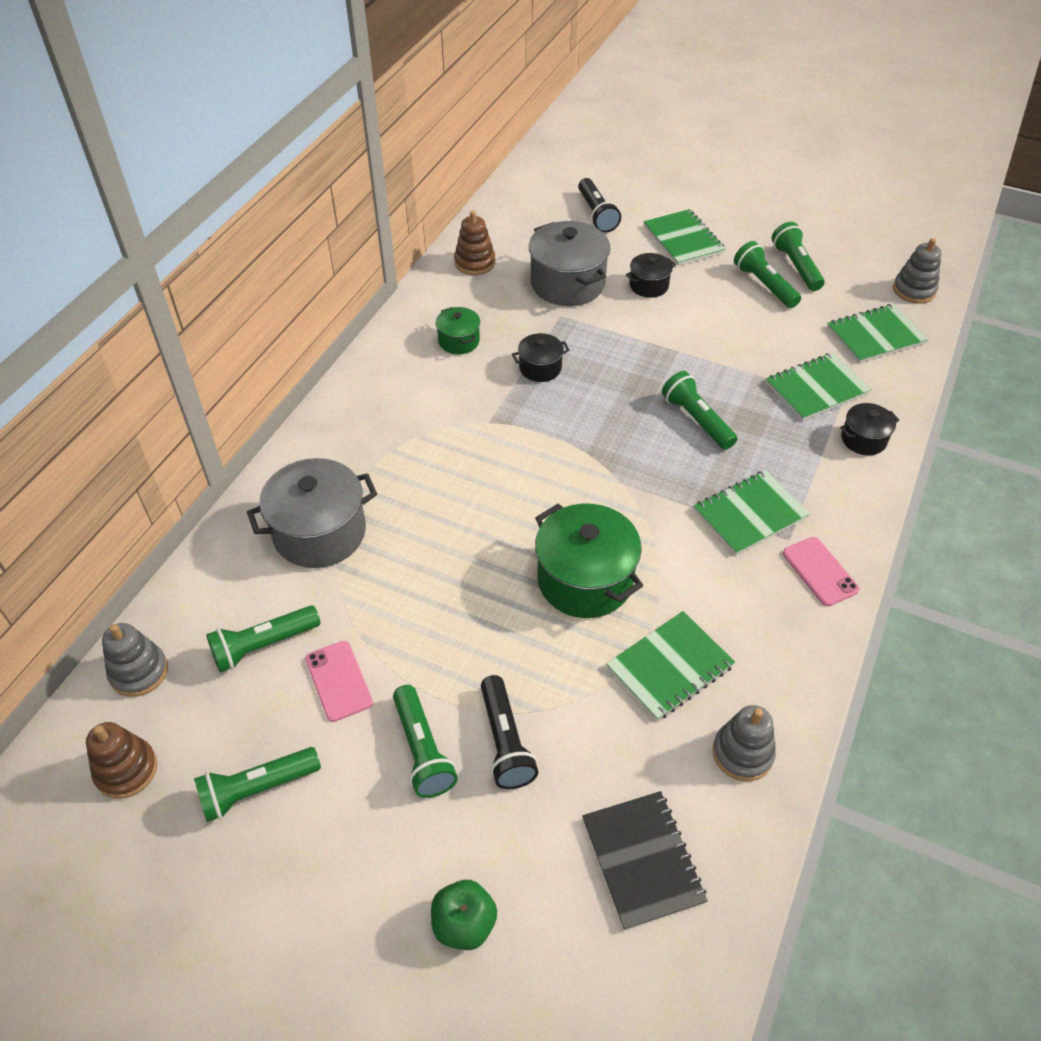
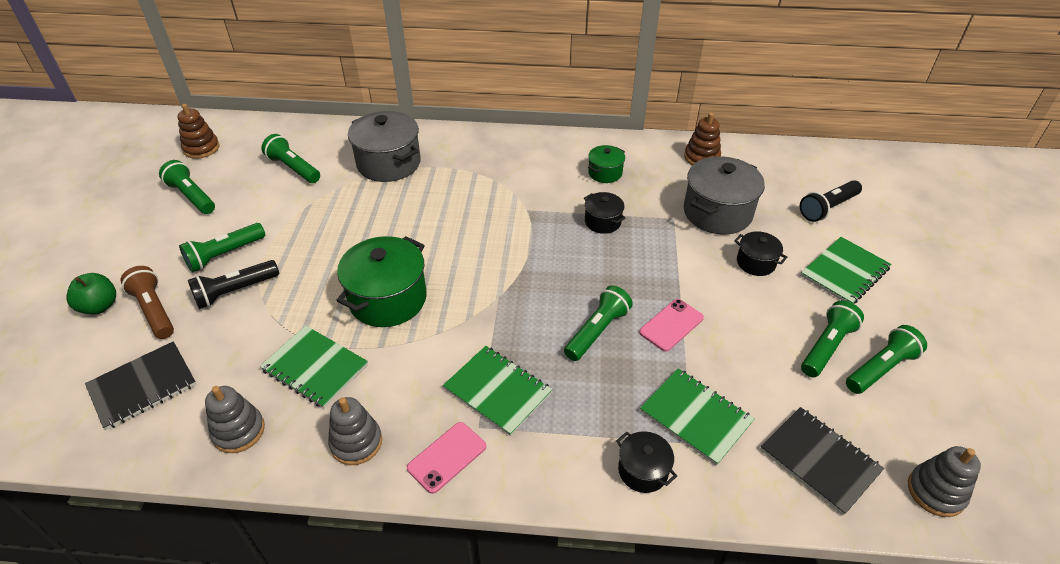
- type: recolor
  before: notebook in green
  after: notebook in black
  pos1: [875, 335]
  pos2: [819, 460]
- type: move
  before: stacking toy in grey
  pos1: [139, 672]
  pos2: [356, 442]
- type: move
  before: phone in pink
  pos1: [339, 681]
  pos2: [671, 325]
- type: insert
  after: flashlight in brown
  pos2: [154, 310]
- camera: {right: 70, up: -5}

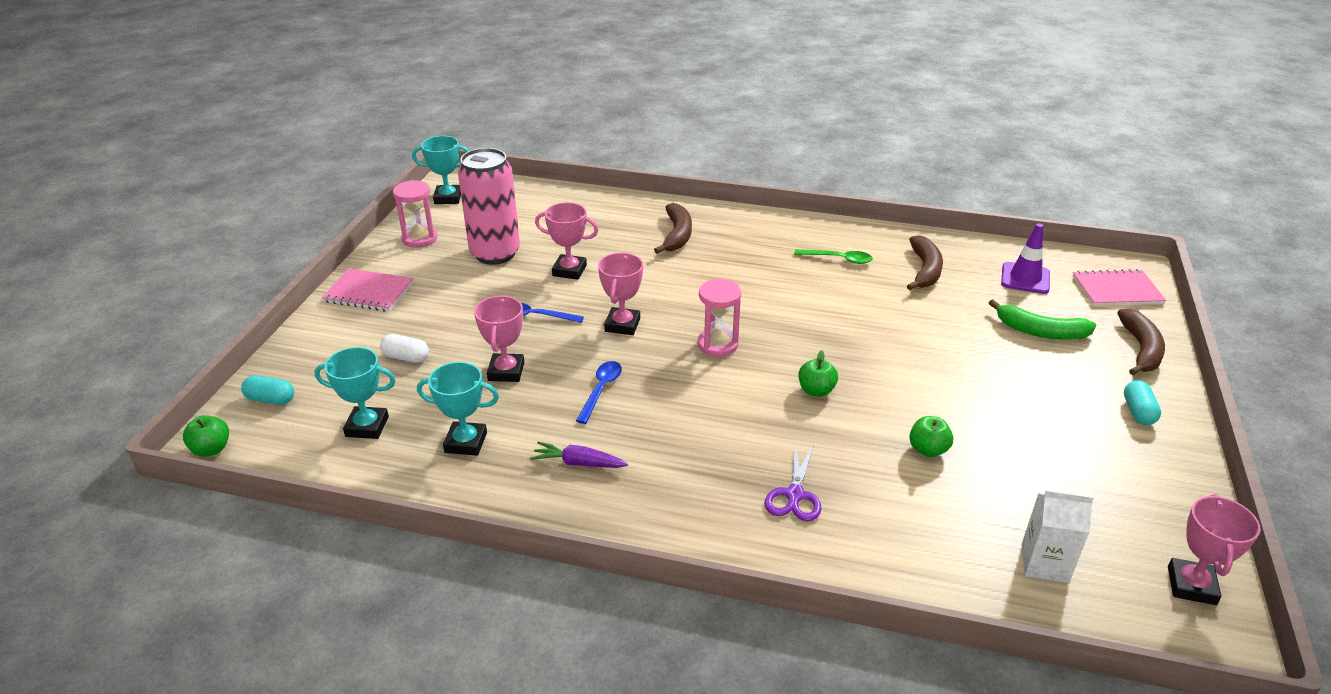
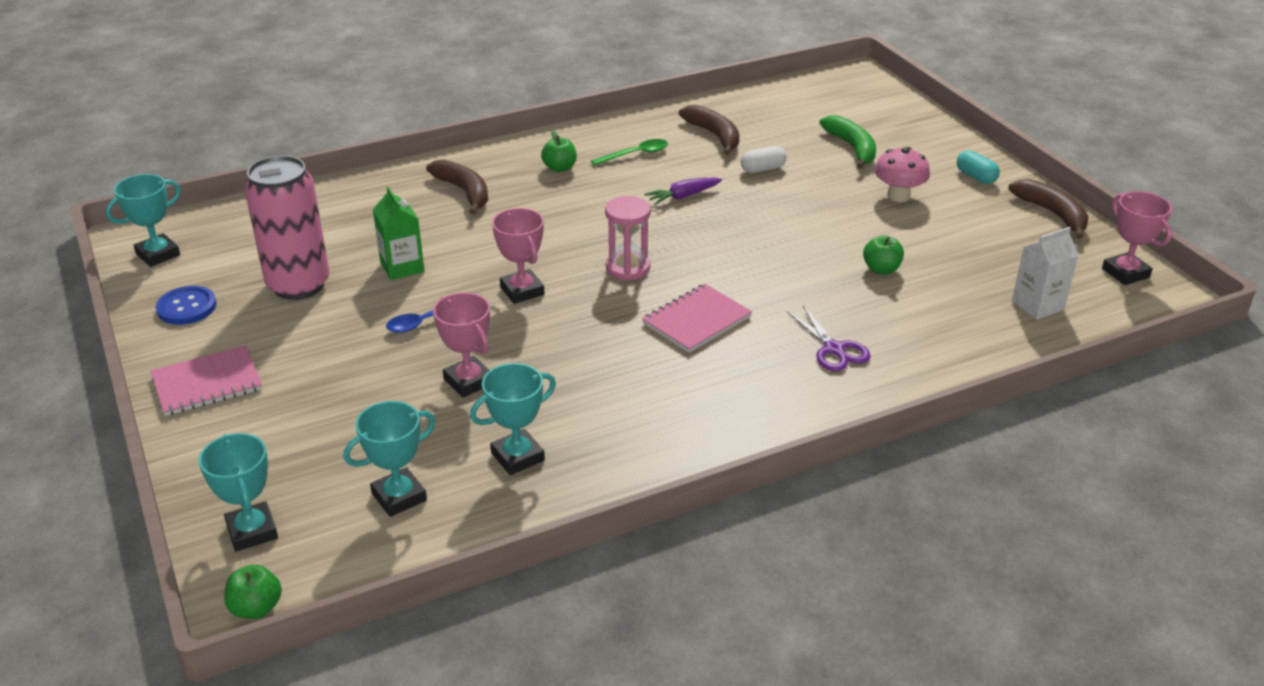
- type: replace
  before: hourglass in pink
  after: button in blue
  pos1: [420, 238]
  pos2: [186, 307]
- type: replace
  before: trophy in pink
  after: carton in green
  pos1: [569, 270]
  pos2: [402, 267]
- type: delete
  before: traffic cone in purple
  pos1: [1025, 278]
- type: move
  before: notebook in pink
  pos1: [1117, 290]
  pos2: [697, 320]
- type: rotate
  before: banana in green
  pos1: [1041, 332]
  pos2: [852, 148]
  turn: -90
- type: move
  before: banana in brown
  pos1: [1141, 349]
  pos2: [1052, 214]
- type: move
  before: capsule in white
  pos1: [406, 357]
  pos2: [762, 169]
- type: move
  before: apple in green
  pos1: [816, 391]
  pos2: [559, 168]
- type: delete
  before: spoon in blue
  pos1: [601, 390]
- type: replace
  before: capsule in turquoise
  after: trophy in turquoise
  pos1: [271, 399]
  pos2: [252, 531]
- type: move
  before: carrot in purple
  pos1: [578, 463]
  pos2: [683, 196]
- type: insert
  after: mushroom in pink
  pos2: [898, 196]
- camera: {right: -40, up: 0}

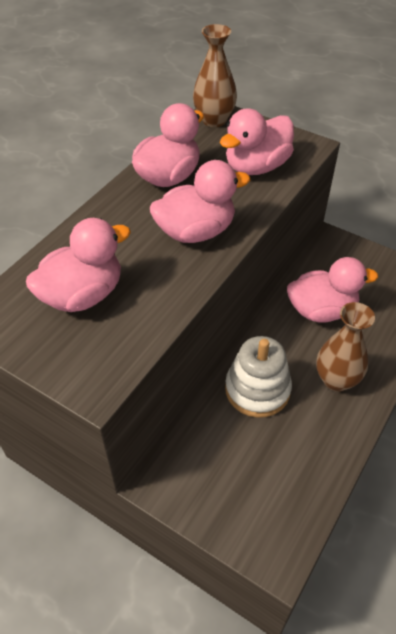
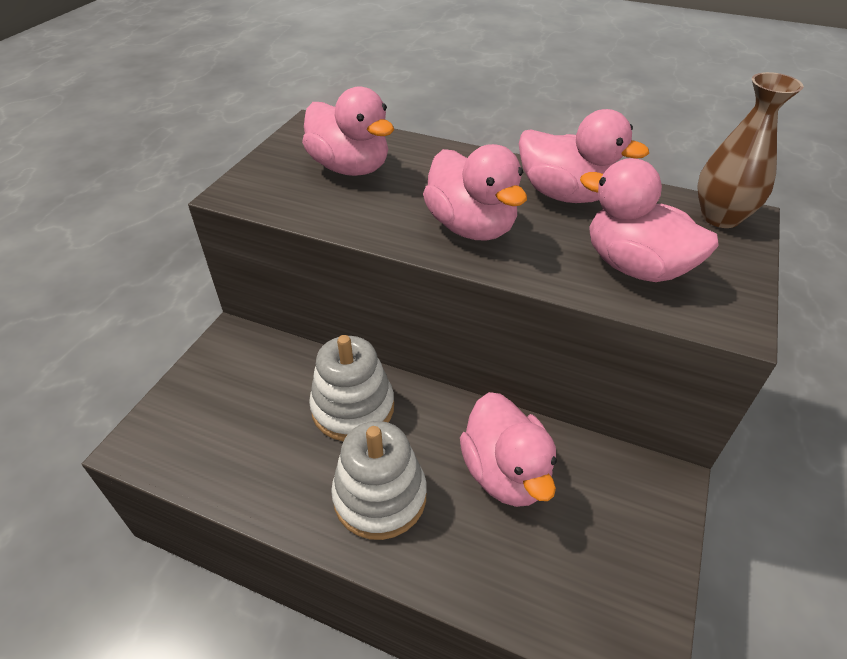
- type: replace
  before: vase in brown
  after: stacking toy in white
  pos1: [336, 380]
  pos2: [380, 496]
- camera: {right: 80, up: -5}

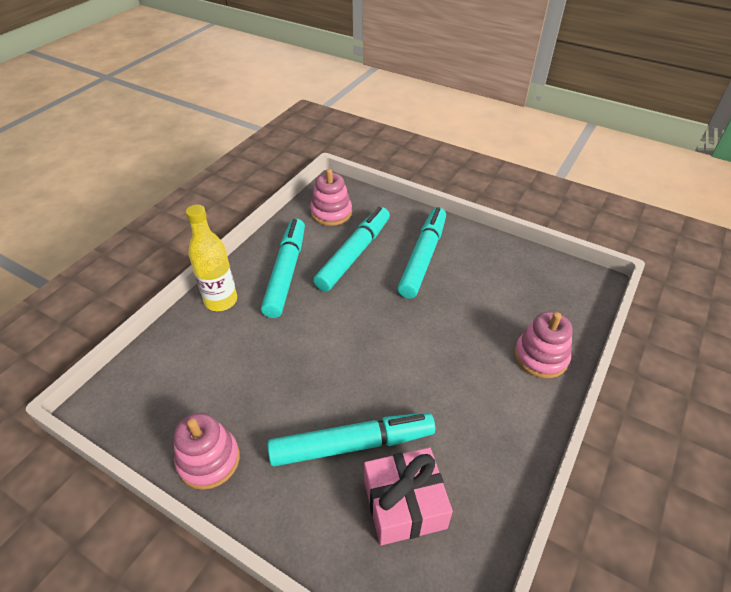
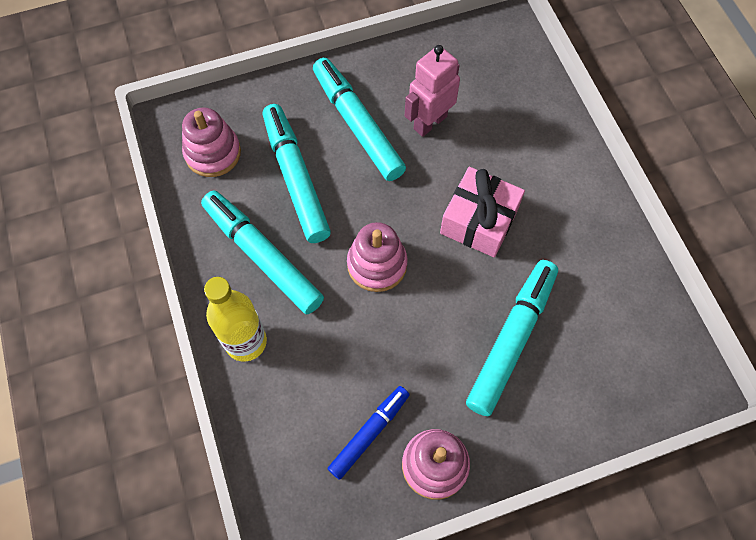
- type: move
  before: stacking toy in pink
  pos1: [541, 357]
  pos2: [377, 264]
- type: move
  before: gift in pink
  pos1: [404, 504]
  pos2: [479, 221]
- type: insert
  after: robot in pink
  pos2: [429, 122]
- type: insert
  after: marker in blue
  pos2: [369, 433]
- camera: {right: -50, up: 20}

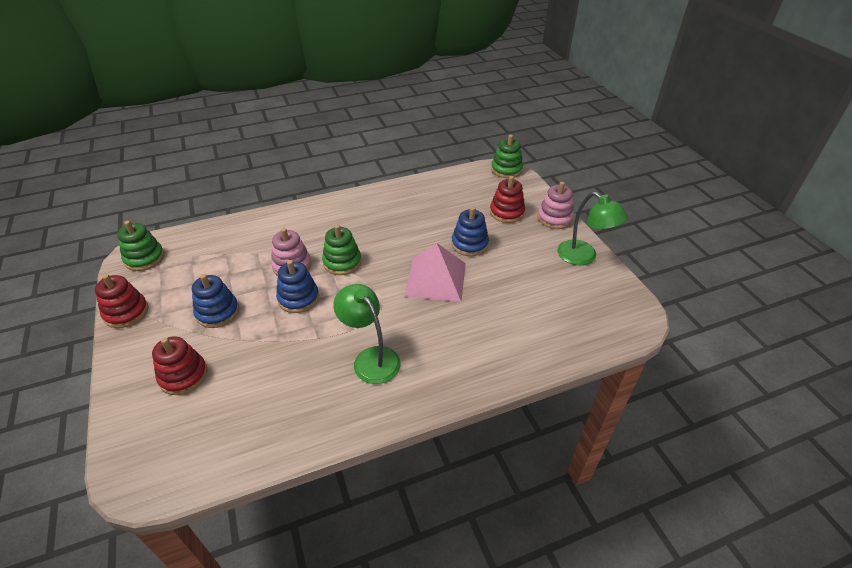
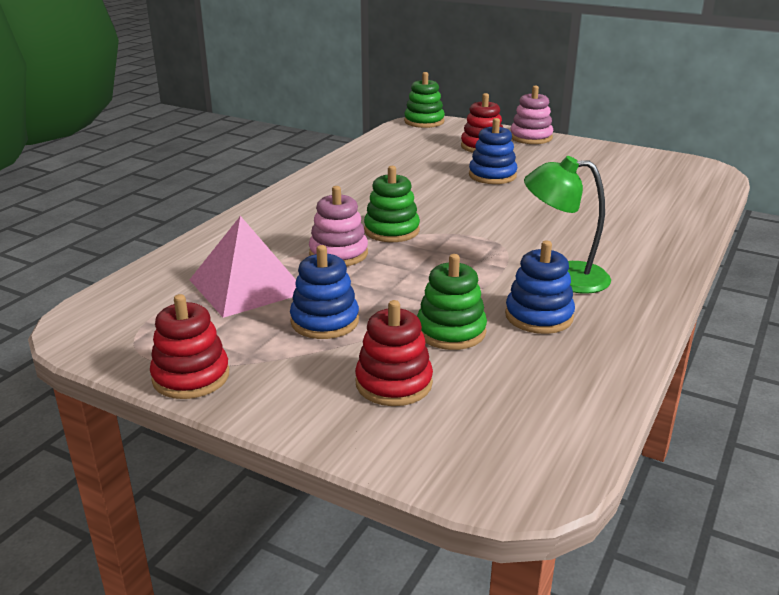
- type: delete
  before: lamp in green
  pos1: [583, 257]
- type: move
  before: stacking toy in green
  pos1: [144, 258]
  pos2: [451, 331]
- type: move
  before: pyramid in pink
  pos1: [436, 279]
  pos2: [247, 286]
- type: move
  before: stacking toy in blue
  pos1: [298, 298]
  pos2: [539, 316]
- camera: {right: -40, up: -15}

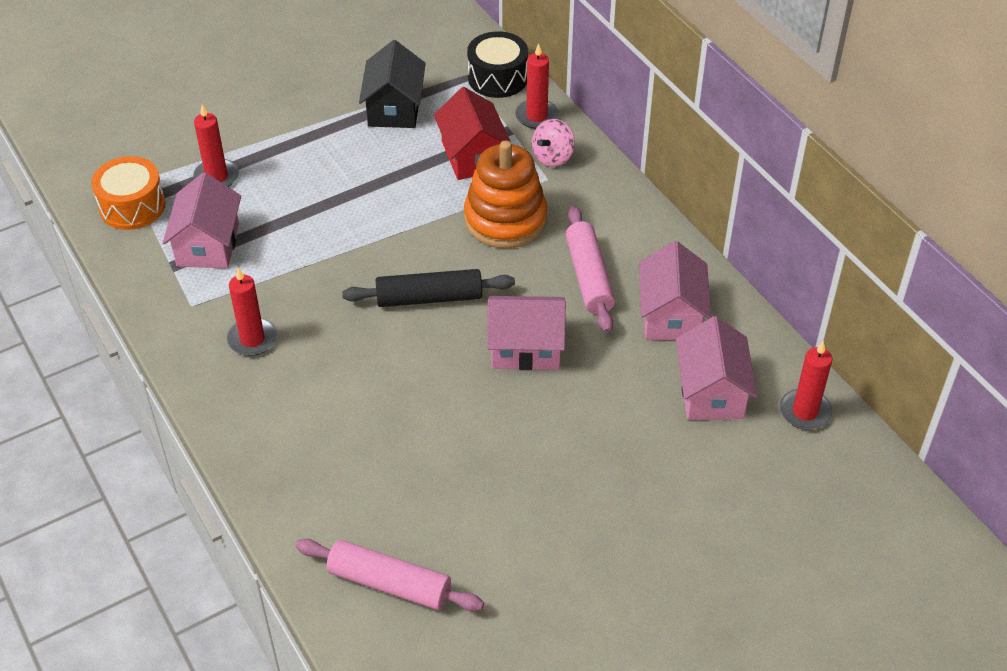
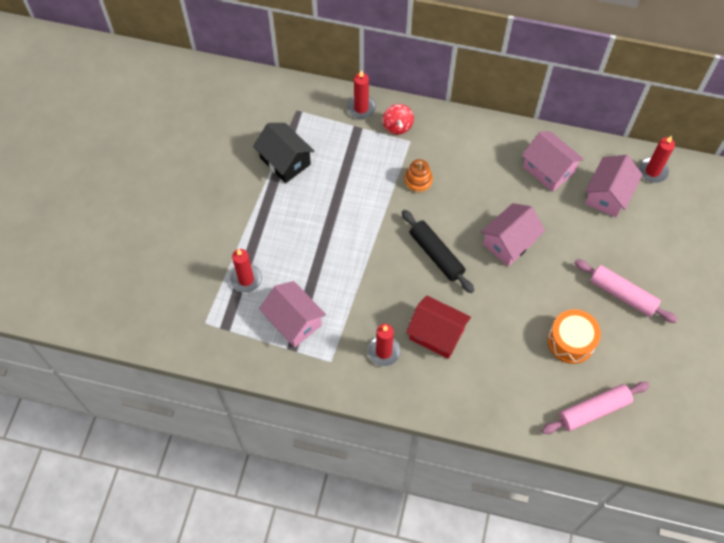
- type: delete
  before: drum in black
  pos1: [497, 78]
- type: move
  before: house in red
  pos1: [473, 156]
  pos2: [436, 334]
- type: recolor
  before: spinning top in pink
  after: spinning top in red
  pos1: [552, 157]
  pos2: [397, 126]
- type: resize
  before: stacking toy in orange
  pos1: [505, 219]
  pos2: [418, 181]
  scale: 0.52
- type: move
  before: drum in orange
  pos1: [132, 206]
  pos2: [571, 341]
- type: move
  before: rolling pin in pink
  pos1: [588, 277]
  pos2: [622, 295]
- type: rotate
  before: rolling pin in black
  pos1: [429, 298]
  pos2: [436, 255]
  turn: -75
- type: rotate
  before: house in pink
  pos1: [711, 392]
  pos2: [608, 195]
  turn: 75
- camera: {right: -45, up: 15}

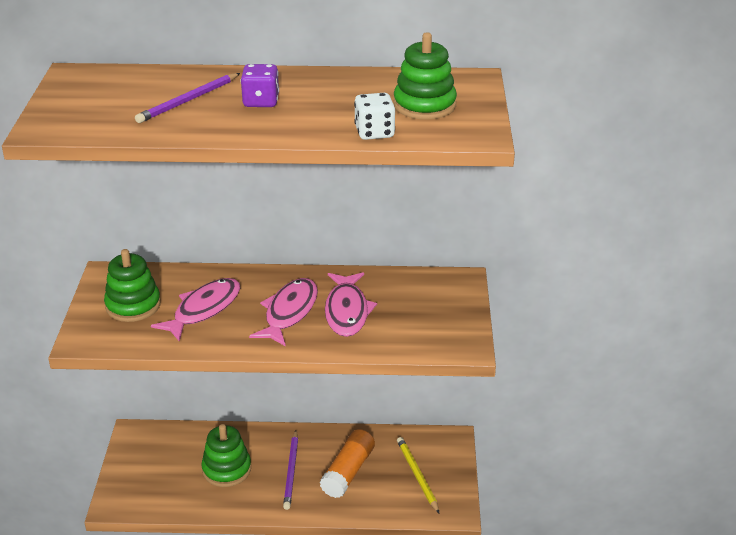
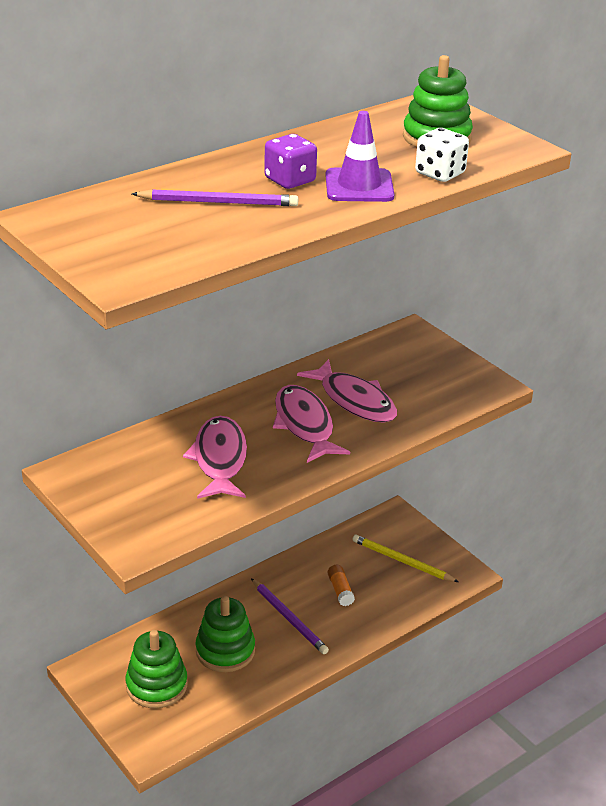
- type: rotate
  before: pencil in purple
  pos1: [188, 101]
  pos2: [218, 202]
  turn: -90
- type: move
  before: stacking toy in green
  pos1: [133, 305]
  pos2: [156, 685]
- type: resize
  before: glue stick in orange
  pos1: [348, 472]
  pos2: [340, 590]
  scale: 0.53
- type: insert
  after: traffic cone in purple
  pos2: [359, 186]
- camera: {right: -40, up: 0}

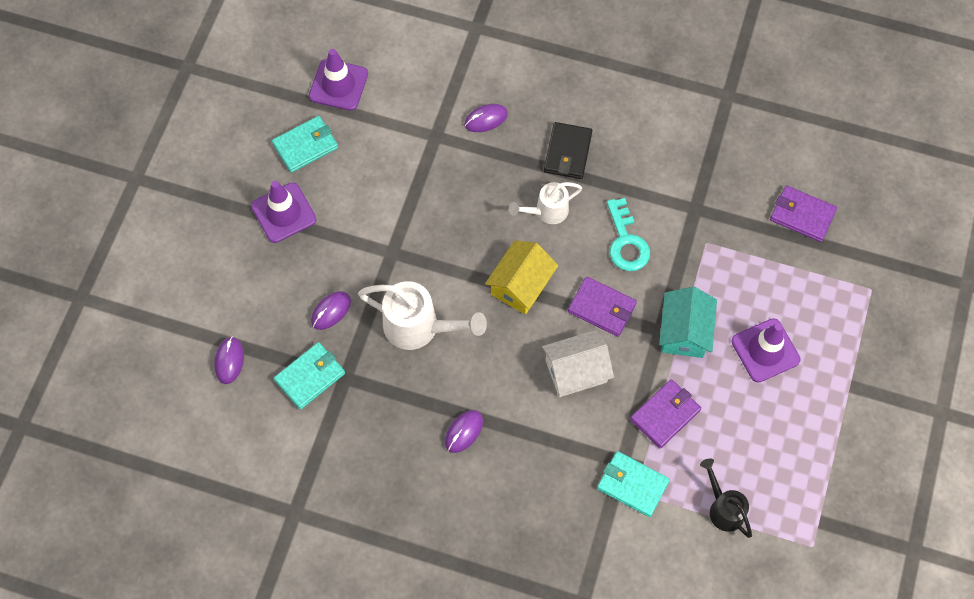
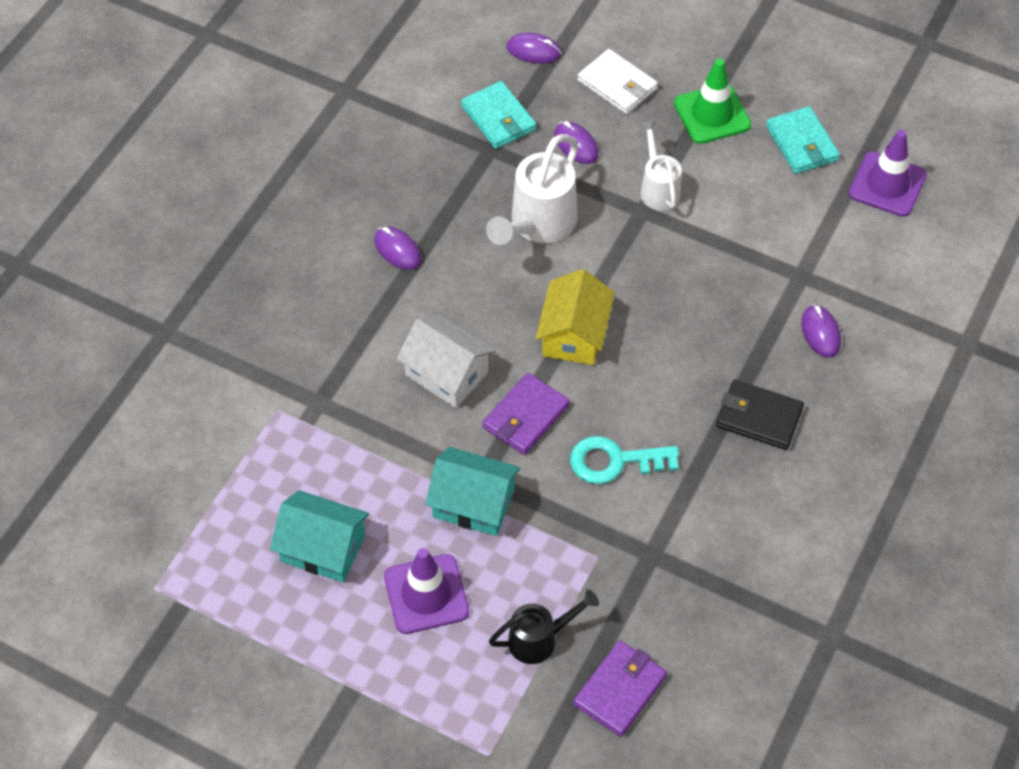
- type: recolor
  before: traffic cone in purple
  after: traffic cone in green
  pos1: [283, 213]
  pos2: [712, 114]
- type: move
  before: watering can in white
  pos1: [547, 211]
  pos2: [658, 189]
- type: rotate
  before: house in yellow
  pos1: [521, 285]
  pos2: [574, 334]
  turn: 60
- type: rotate
  before: house in white
  pos1: [576, 371]
  pos2: [446, 374]
  turn: -45
- type: delete
  before: wallet in purple
  pos1: [665, 415]
- type: delete
  before: wallet in turquoise
  pos1: [632, 485]
- type: move
  before: watering can in black
  pos1: [723, 508]
  pos2: [539, 639]
- type: insert
  after: wallet in white
  pos2: [617, 85]
- type: insert
  after: house in turquoise
  pos2: [323, 548]
- camera: {right: 100, up: -10}

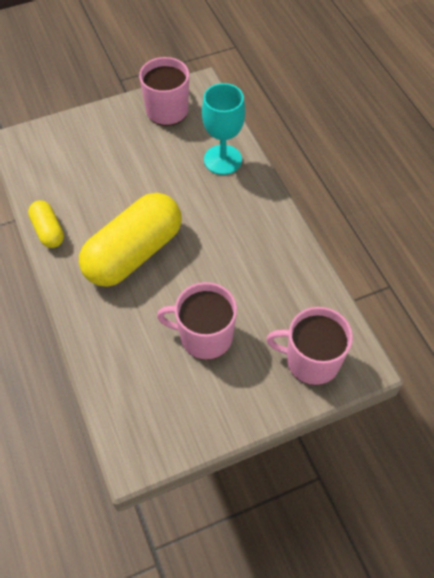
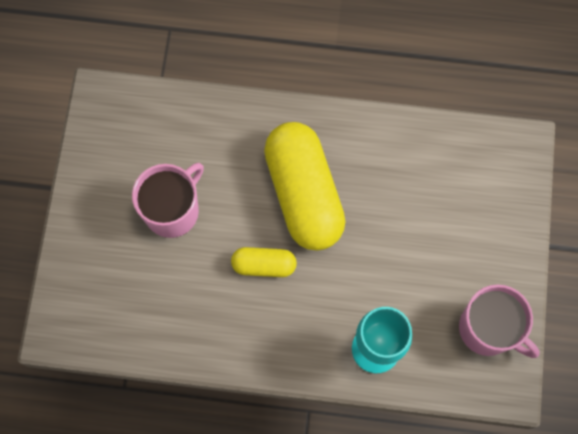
- type: move
  before: capsule in yellow
  pos1: [48, 231]
  pos2: [264, 265]
- type: delete
  before: mug in pink
  pos1: [311, 361]
- camera: {right: 120, up: 15}

